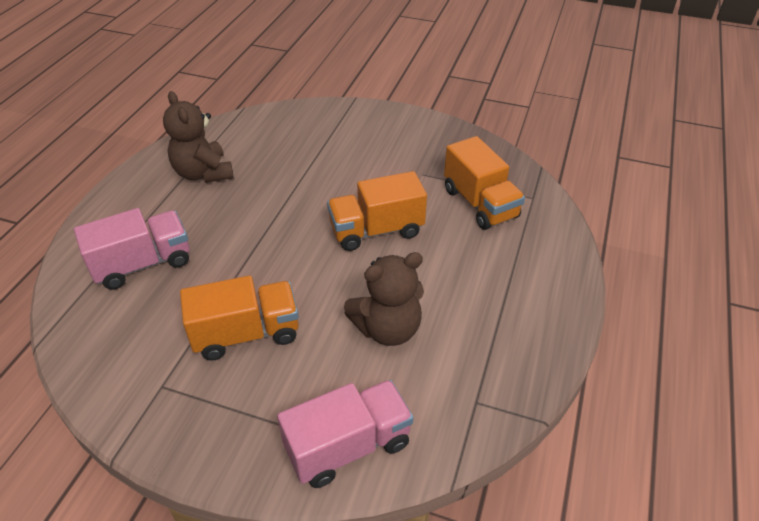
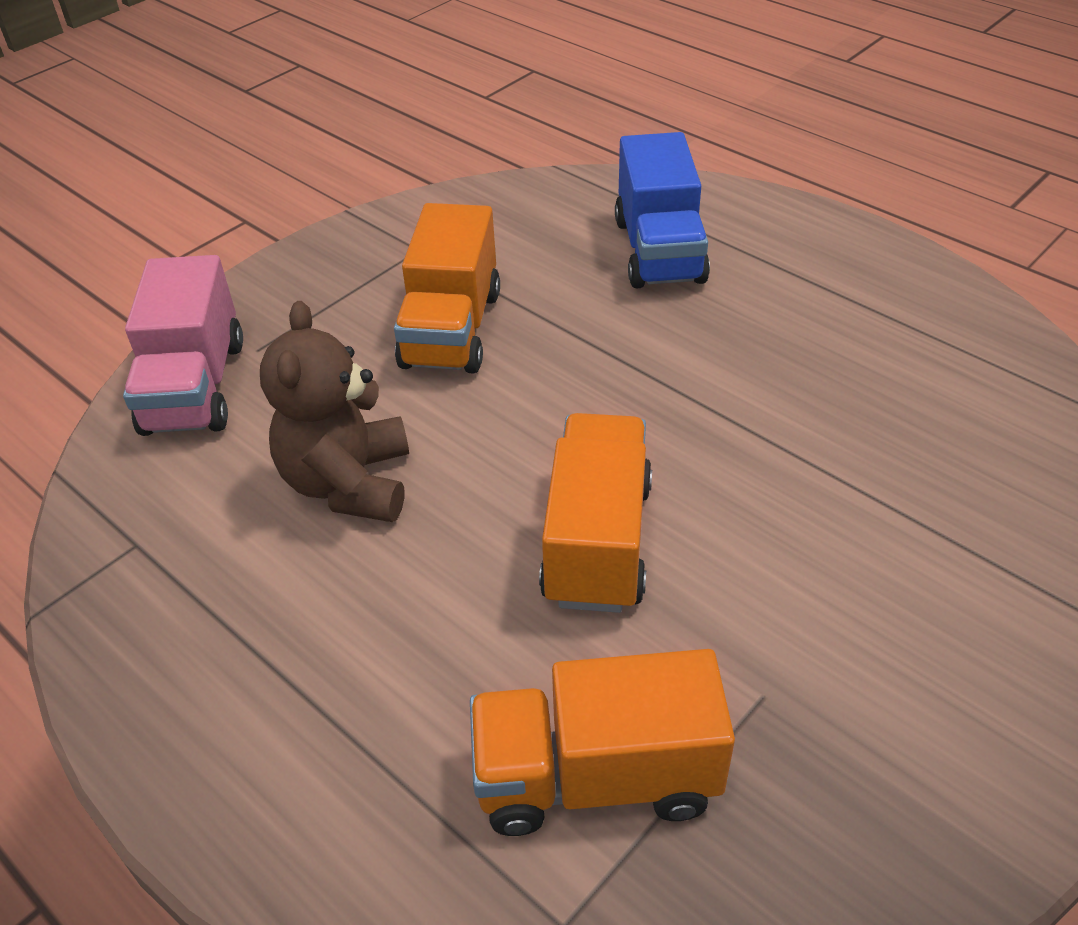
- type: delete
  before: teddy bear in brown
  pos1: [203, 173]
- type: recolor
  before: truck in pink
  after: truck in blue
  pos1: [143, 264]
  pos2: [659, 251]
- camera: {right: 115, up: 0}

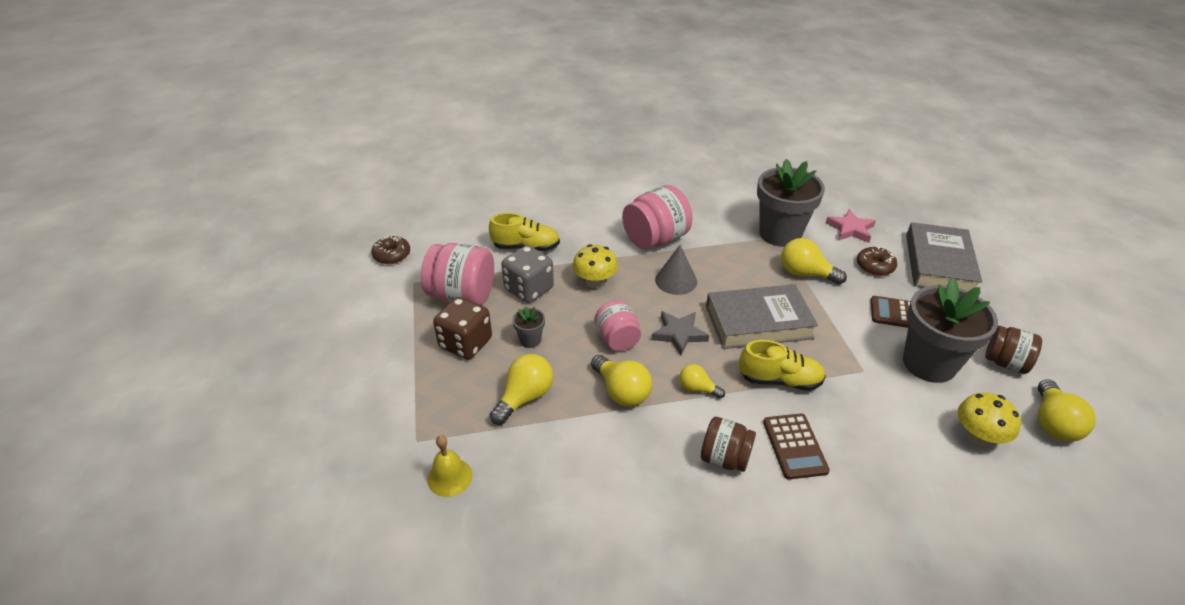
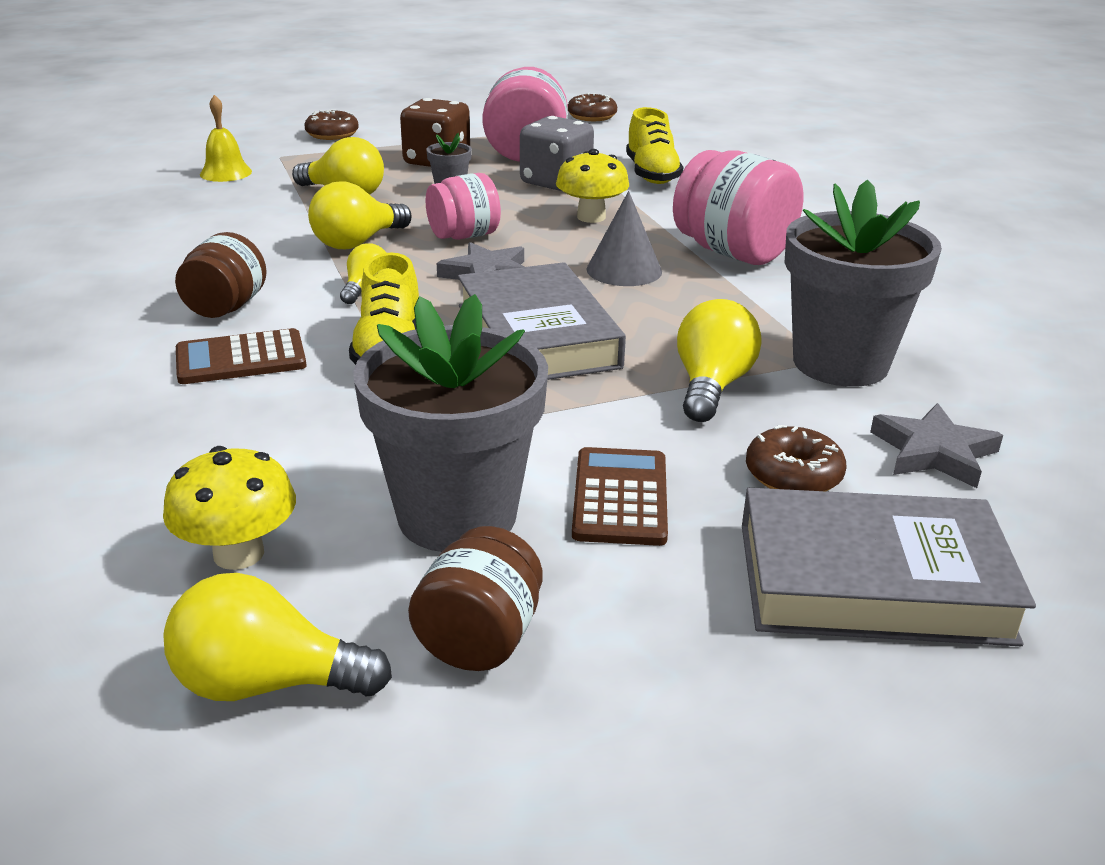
- type: recolor
  before: star in pink
  after: star in grey
  pos1: [850, 229]
  pos2: [934, 452]
- type: insert
  after: donut in brown
  pos2: [332, 134]
- camera: {right: 80, up: -10}

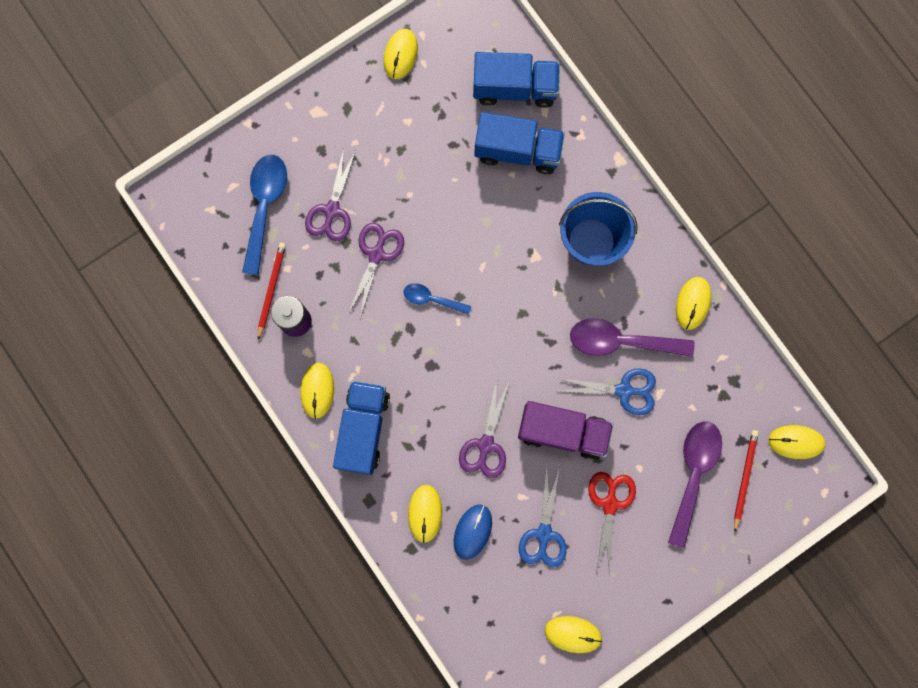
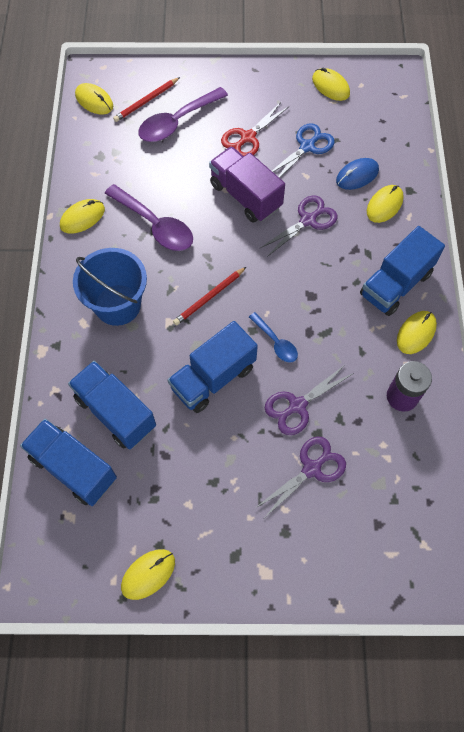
- type: delete
  before: spoon in blue
  pos1: [265, 207]
- type: move
  before: pencil in red
  pos1: [271, 289]
  pos2: [209, 297]
- type: delete
  before: scissors in blue
  pos1: [624, 390]
- type: insert
  after: truck in blue
  pos2: [213, 378]
- camera: {right: -145, up: -15}

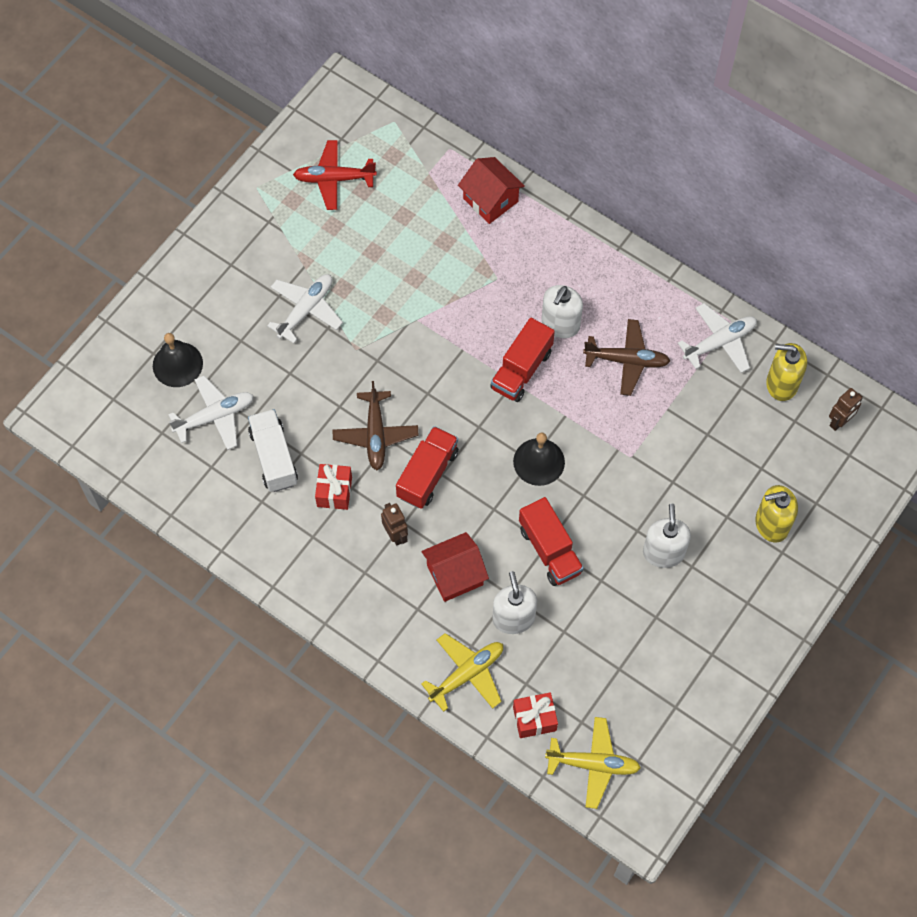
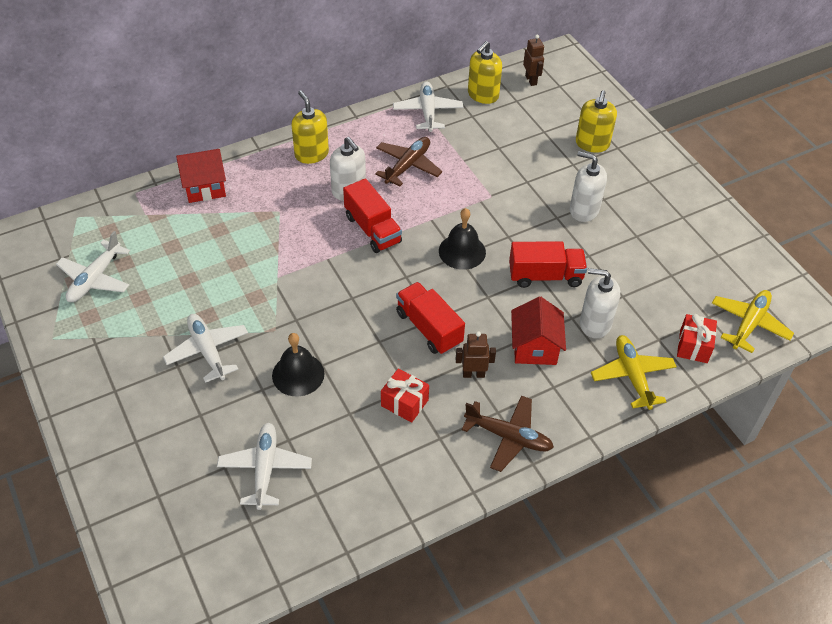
- type: recolor
  before: plane in red
  after: plane in white
  pos1: [334, 179]
  pos2: [95, 279]
- type: move
  before: bell in black
  pos1: [177, 364]
  pos2: [298, 374]
- type: move
  before: plane in brown
  pos1: [375, 434]
  pos2: [508, 437]
- type: delete
  before: truck in white
  pos1: [274, 457]
- type: insert
  after: soap dispenser in yellow
  pos2: [311, 154]
- camera: {right: -65, up: -15}

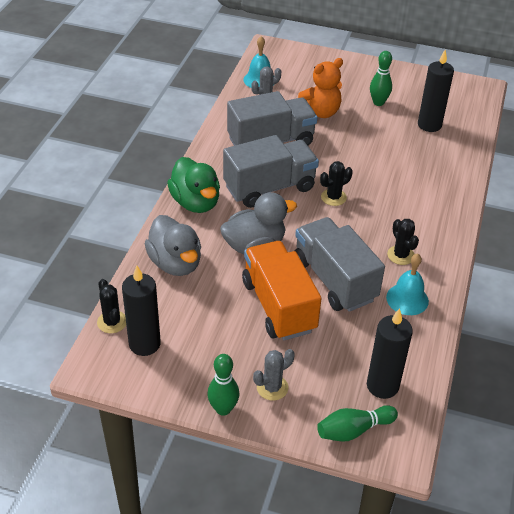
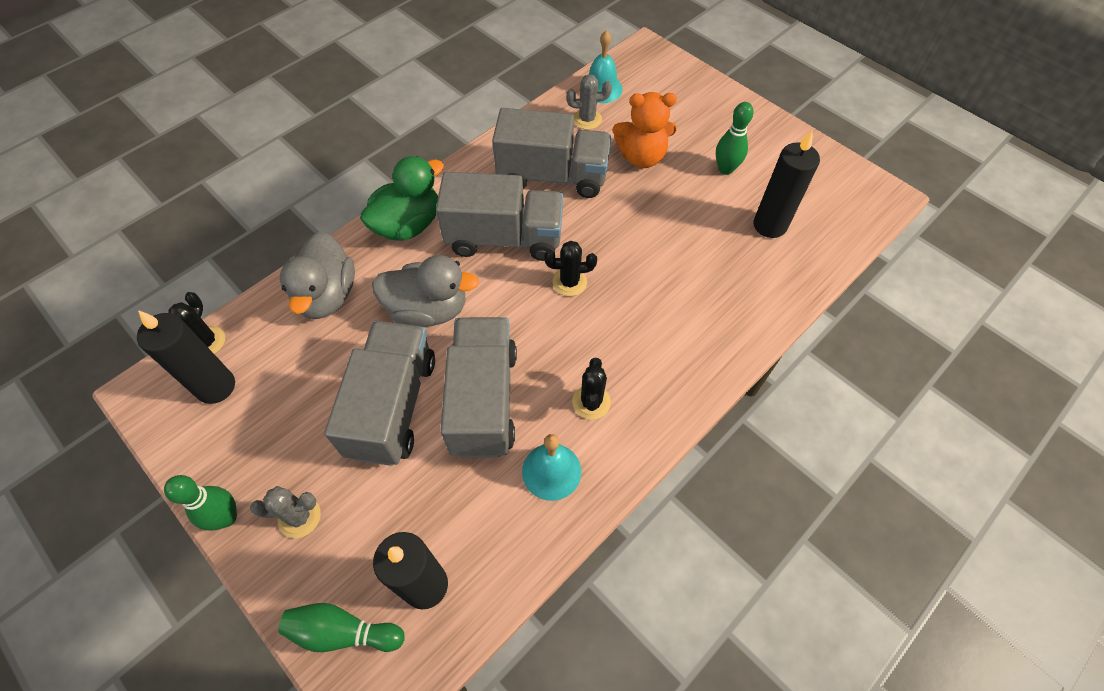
- type: rotate
  before: duck in green
  pos1: [195, 202]
  pos2: [408, 225]
  turn: -135
- type: recolor
  before: truck in orange
  after: truck in grey
  pos1: [278, 306]
  pos2: [392, 406]
- camera: {right: 30, up: 15}

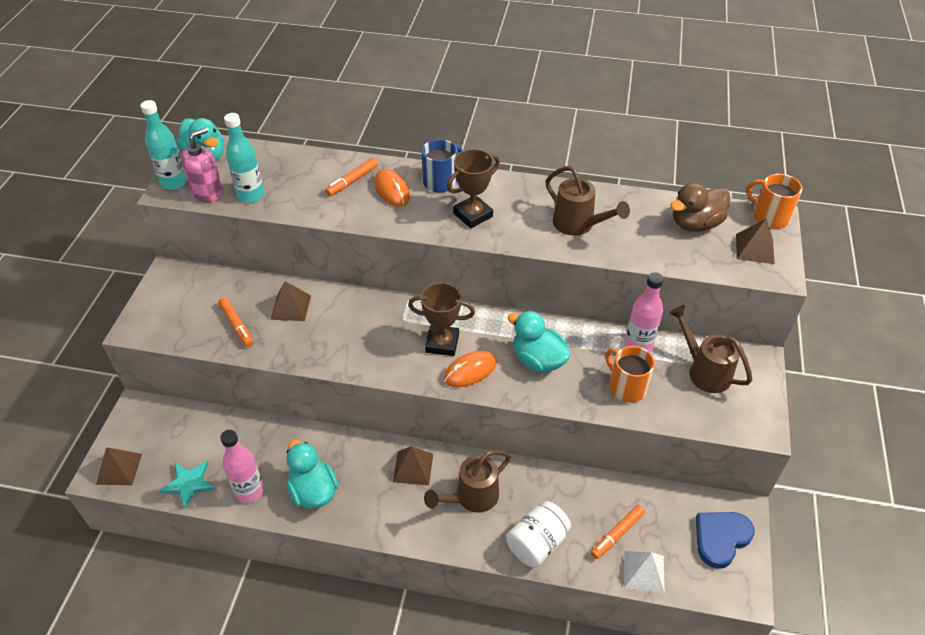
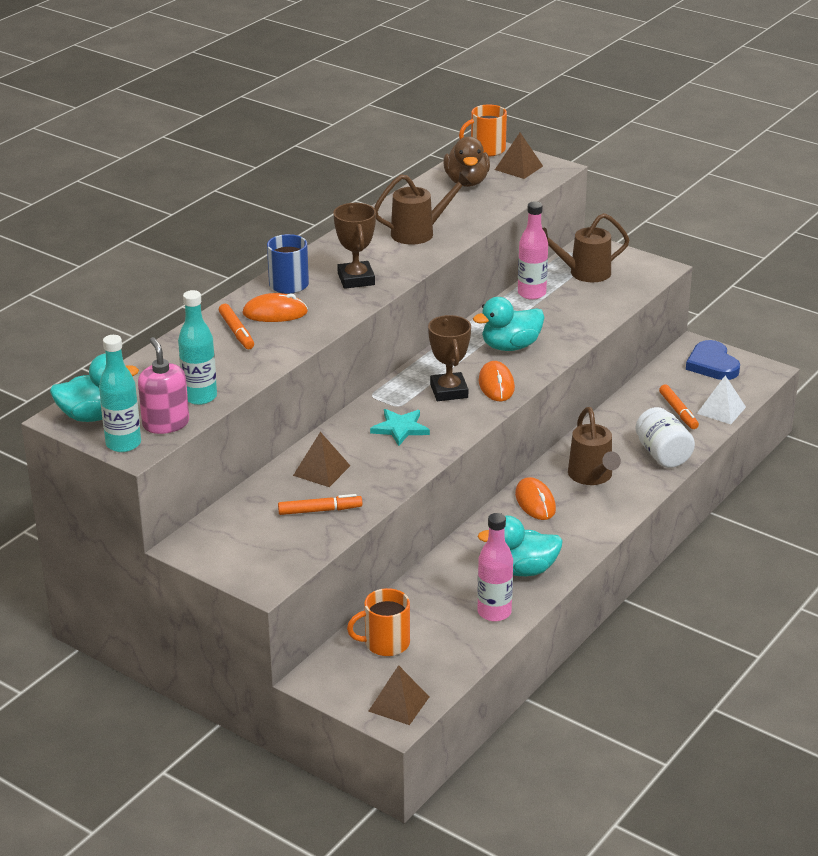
- type: rotate
  before: trophy in brown
  pos1: [442, 343]
  pos2: [449, 391]
  turn: -45
- type: move
  before: mug in orange
  pos1: [626, 387]
  pos2: [385, 643]
- type: replace
  before: pyramid in brown
  after: mouse in orange
  pos1: [413, 468]
  pos2: [535, 502]
- type: move
  before: star in turquoise
  pos1: [189, 483]
  pos2: [400, 428]
- camera: {right: -65, up: -15}

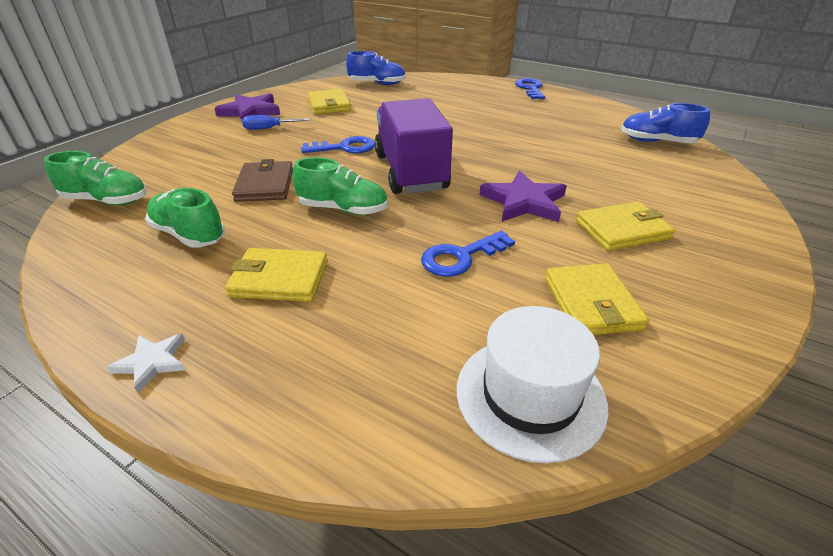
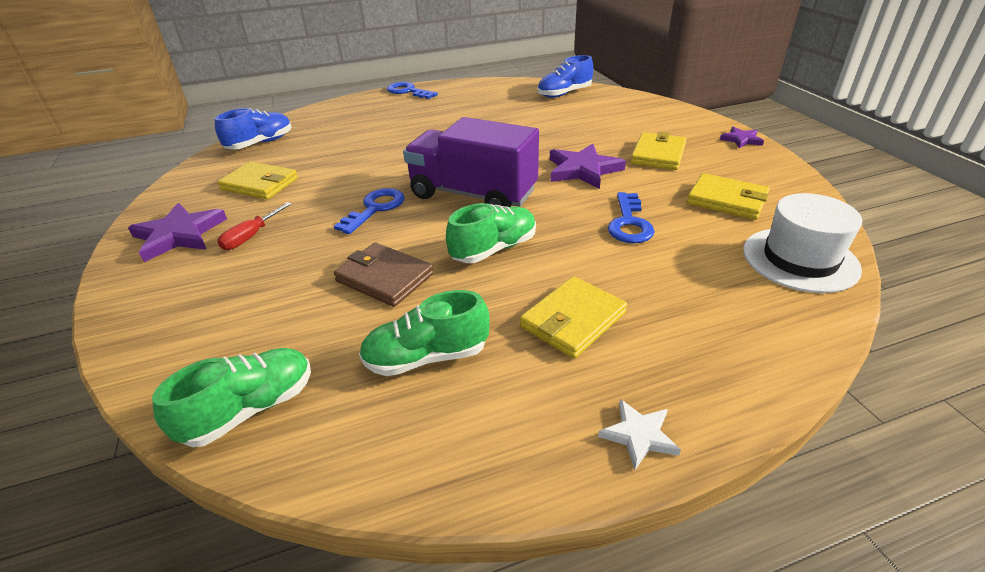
- type: recolor
  before: screwdriver in blue
  after: screwdriver in red
  pos1: [269, 128]
  pos2: [251, 236]
- type: insert
  after: star in purple
  pos2: [741, 140]
- camera: {right: -50, up: 0}

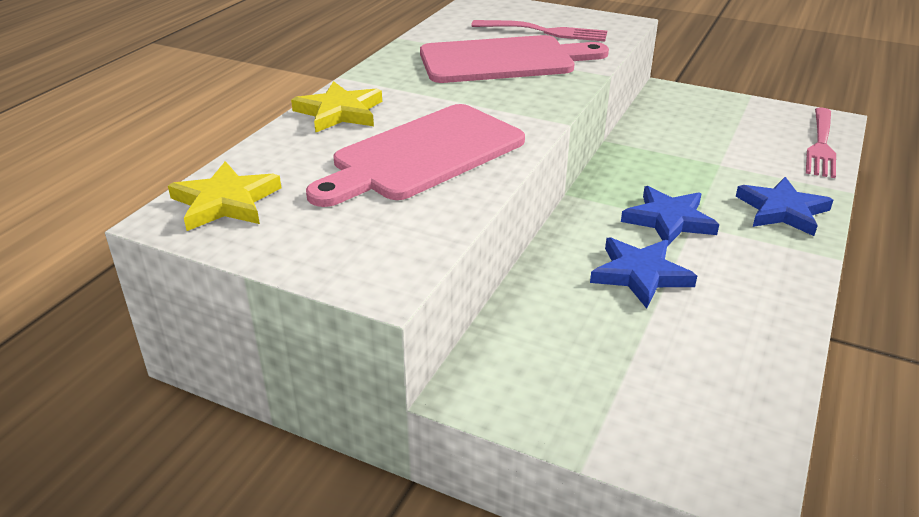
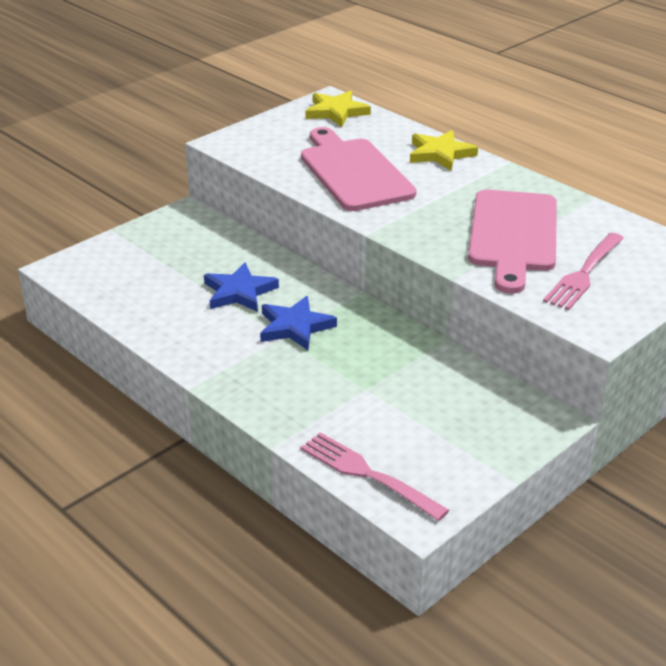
- type: delete
  before: star in blue
  pos1: [782, 210]
- camera: {right: 110, up: 0}

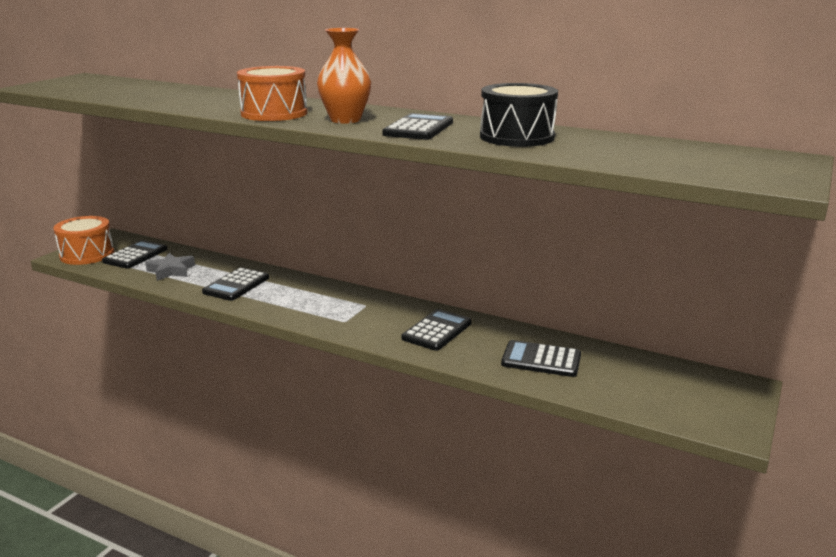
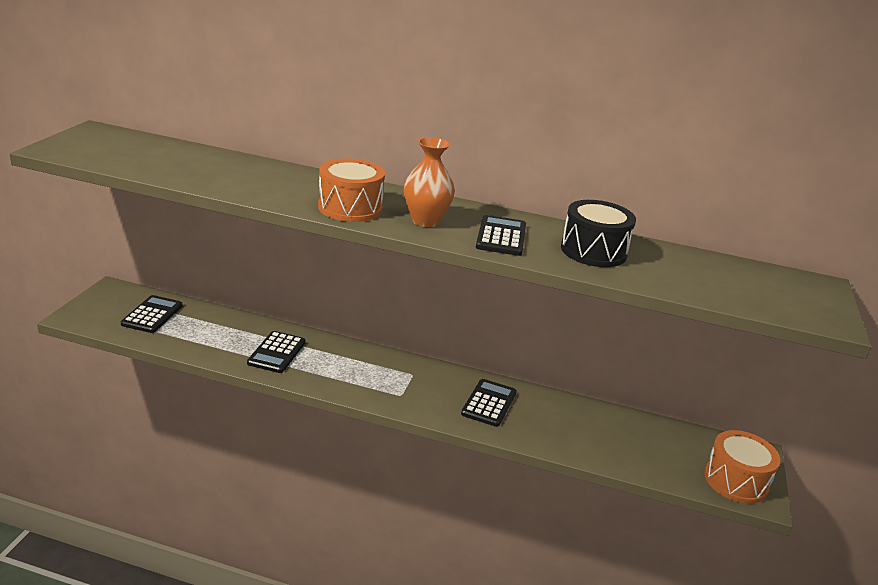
- type: move
  before: drum in orange
  pos1: [87, 254]
  pos2: [736, 481]
- type: delete
  before: star in grey
  pos1: [171, 271]
- type: delete
  before: calculator in black
  pos1: [541, 360]
- camera: {right: -15, up: 5}

